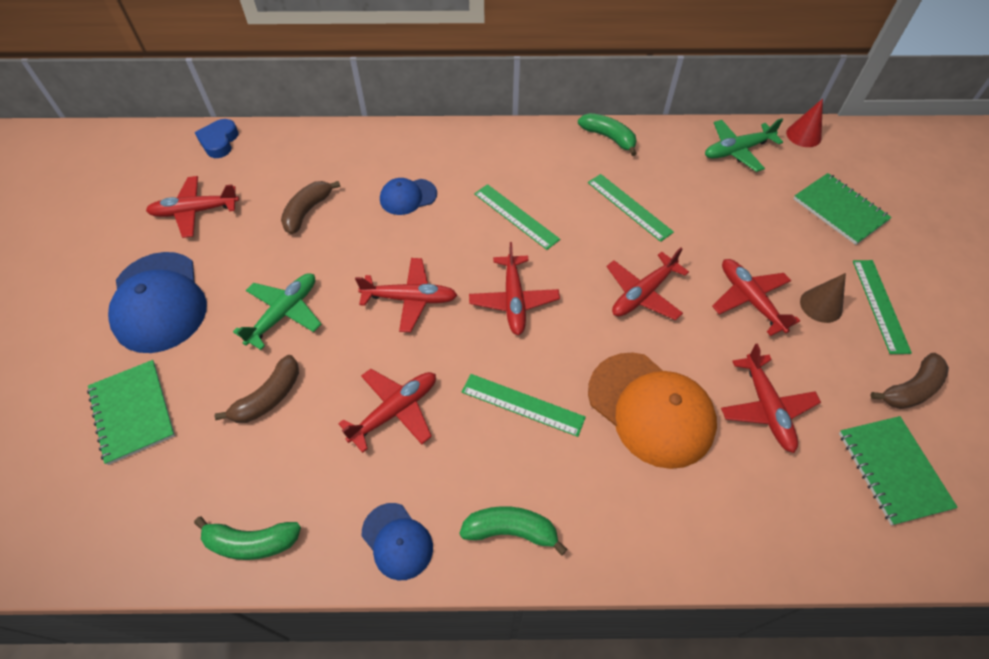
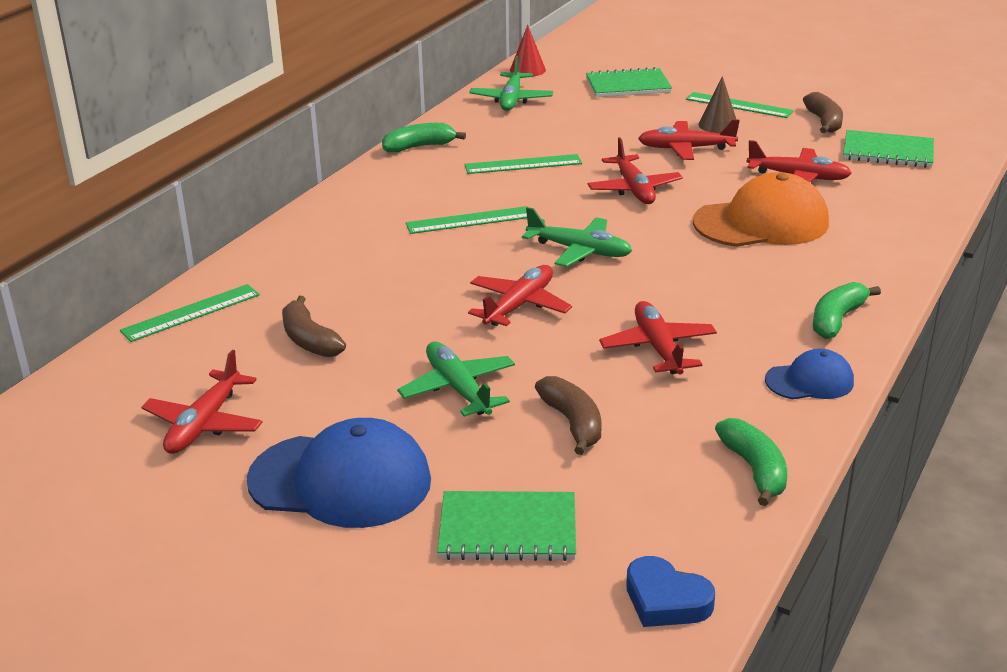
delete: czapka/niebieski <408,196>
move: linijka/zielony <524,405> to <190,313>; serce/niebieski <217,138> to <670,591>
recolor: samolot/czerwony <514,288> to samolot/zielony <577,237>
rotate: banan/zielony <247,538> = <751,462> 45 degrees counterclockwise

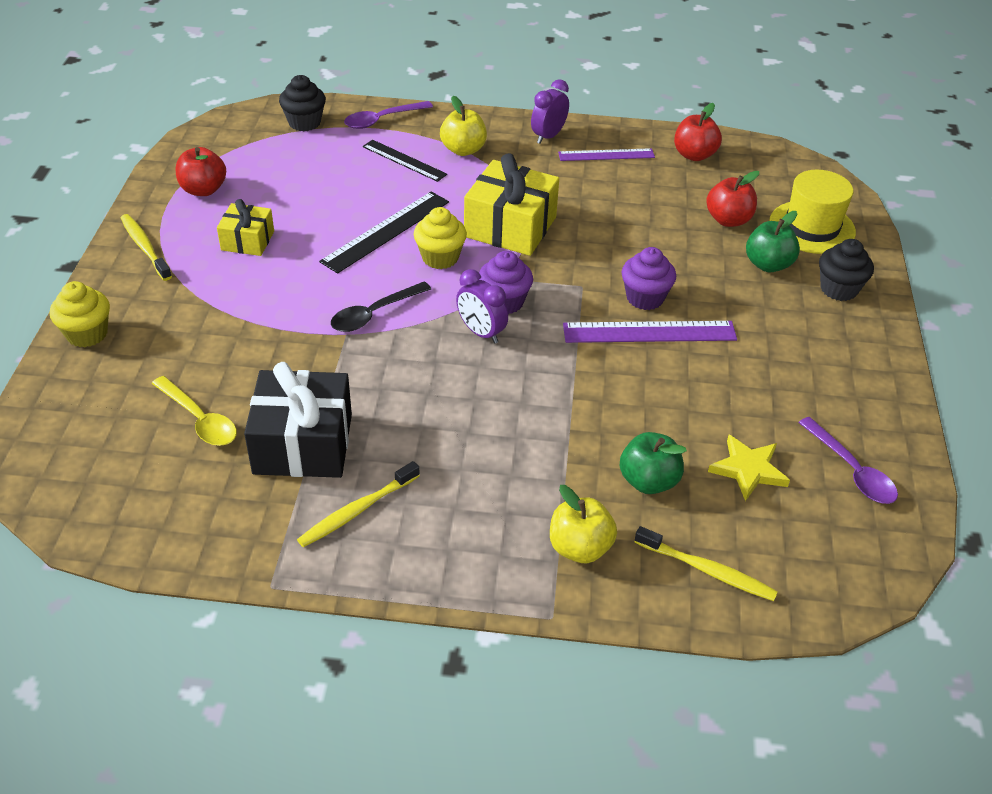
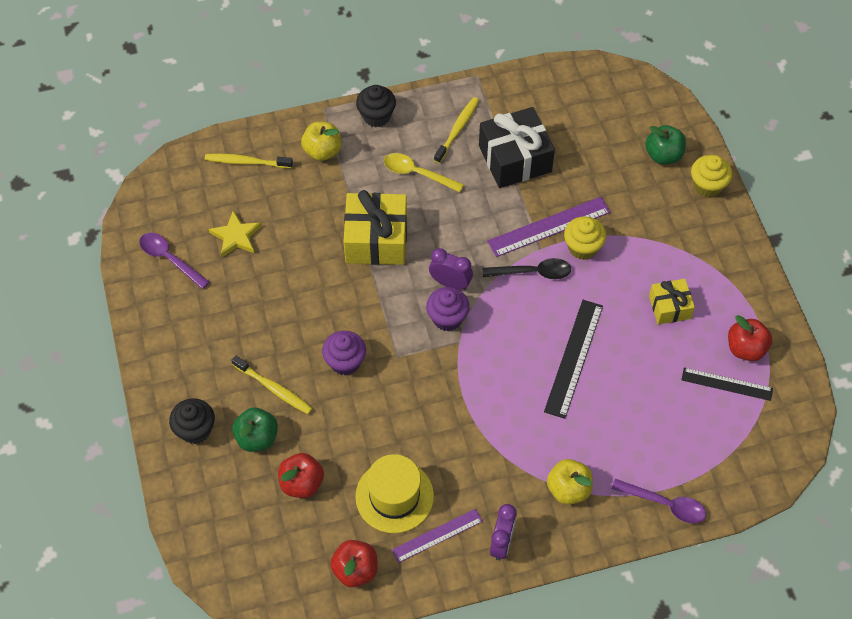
move: szczoteczka do zębów/żółty <146,247> to <272,384>; prezent/żółty <511,204> to <375,227>; kapelusz/żółty <812,212> to <394,493>; muffinka/czarny <302,103> to <376,106>; łyżka/żółty <194,411> to <424,172>; linijka/fioletowy <650,332> to <548,227>; muffinka/żółty <440,238> to <585,238>; jabłko/zielony <653,463> to <665,144>; linijka/czarny <405,161> to <727,384>
rotate: łyżka/czarny <381,307> = <527,268> 60 degrees clockwise; łyżka/fioletowy <388,115> = <659,501> 75 degrees clockwise

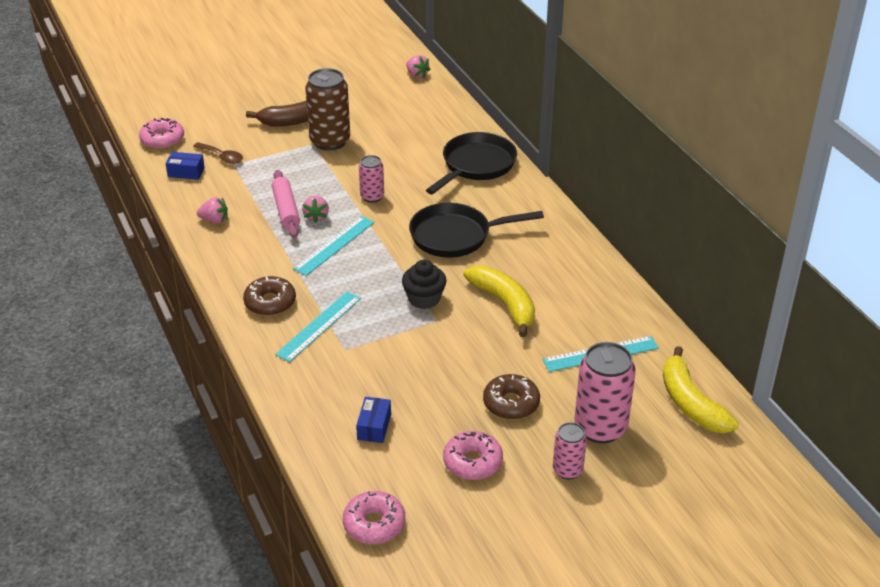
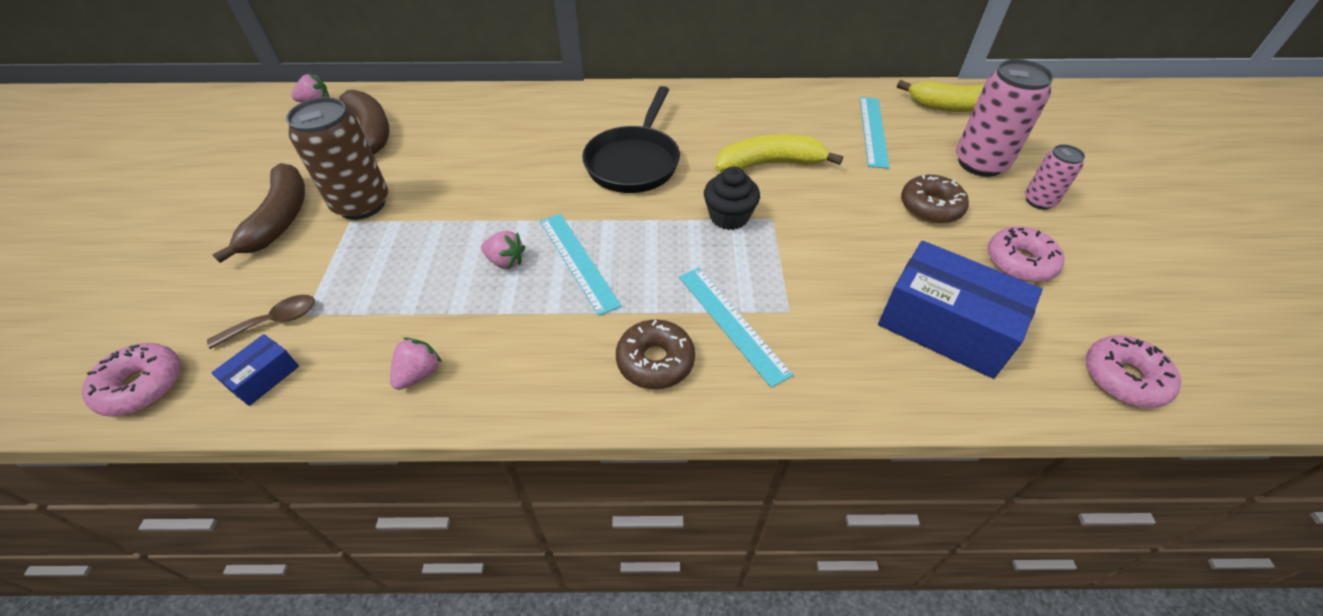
delete: wałek do ciasta/różowy <286,204>; puszka/różowy <371,179>; patelnia/czarny <471,163>
insert: banan/brązowy <364,122>
resize: pudełko/niebieski <373,420> = <960,310> x2.19

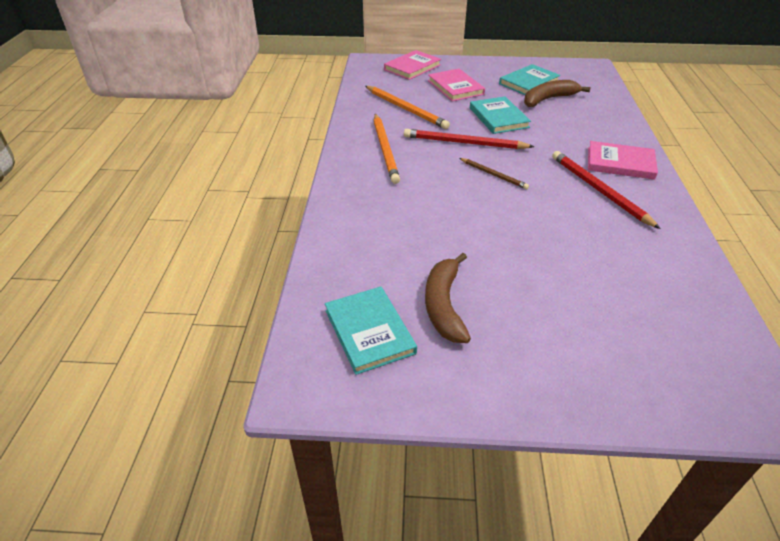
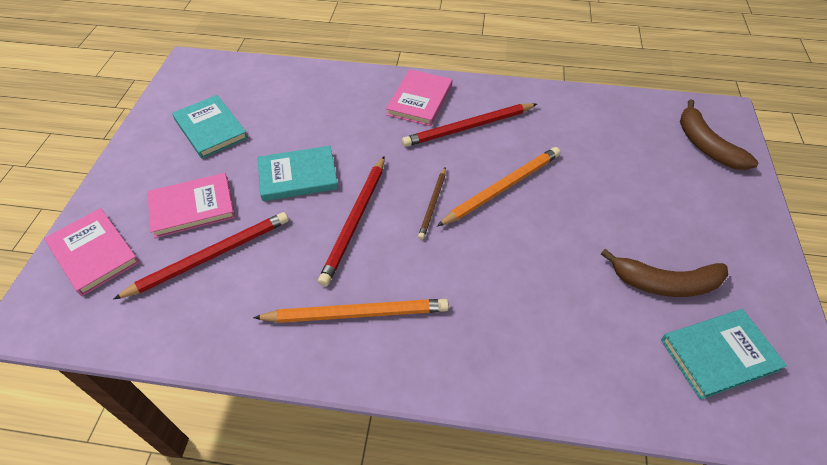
insert: ołówek/czerwony <201,256>
move: ołówek/pomarańczowy <407,107> to <498,187>; banan/brązowy <557,93> to <719,134>
rotate: ołówek/brązowy <494,173> = <432,204> 150 degrees clockwise

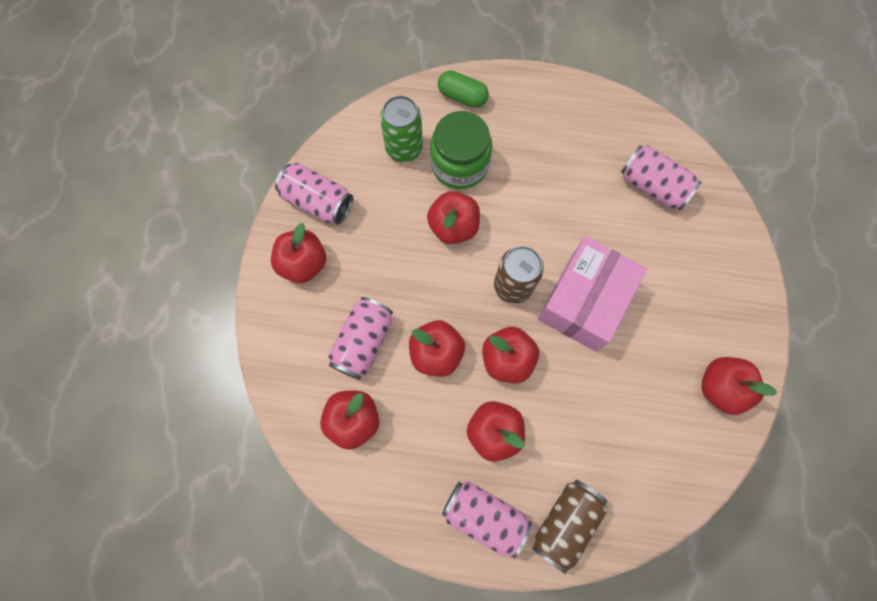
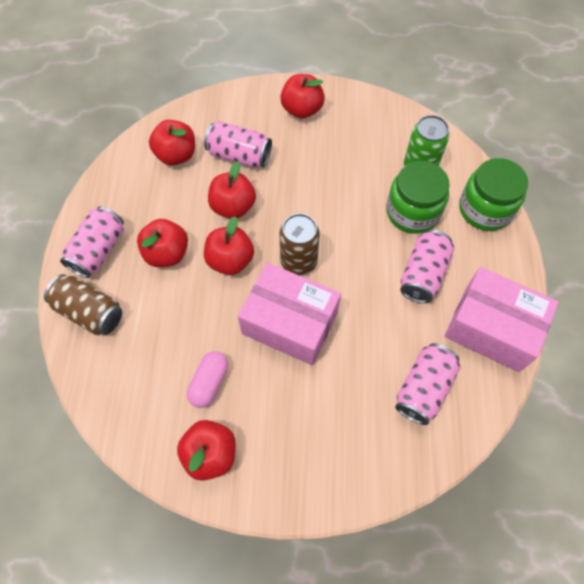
delete: jabłko/czerwony <453,217>
insert: kapsułka/różowy <207,379>; pudełko/różowy <502,319>
move: puszka/różowy <314,194> to <427,266>
replace: kapsułka/zielony <463,89> to słoik/zielony <493,194>

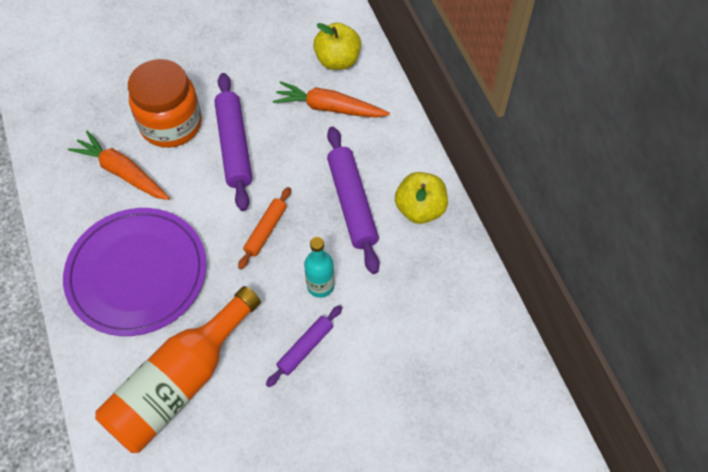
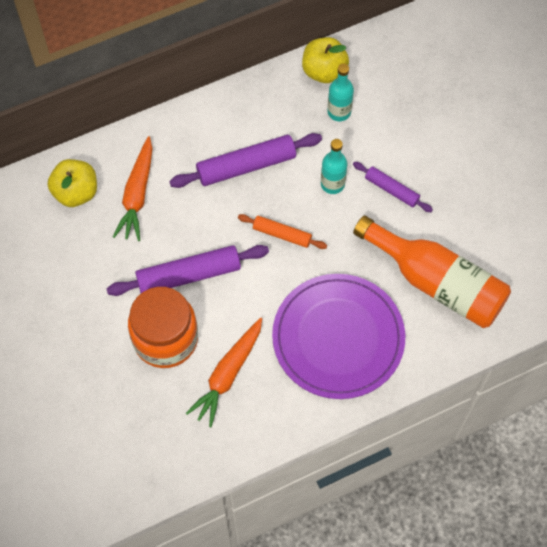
insert: butelka/turkusowy <341,92>
move: jabłko/żółty <421,198> to <325,60>

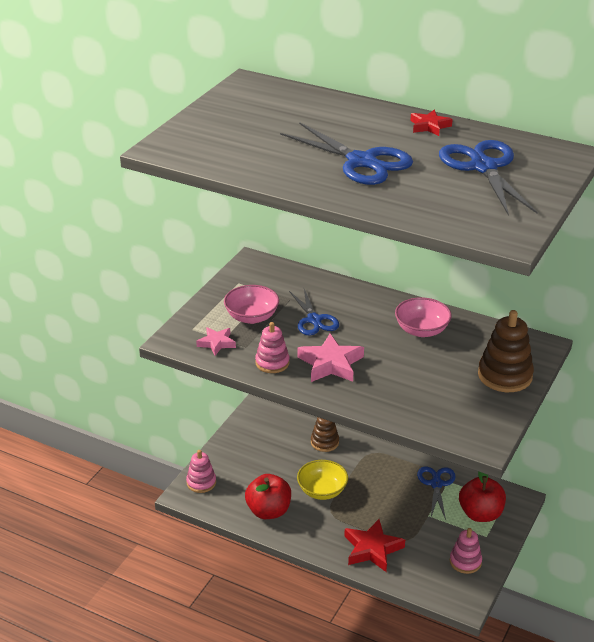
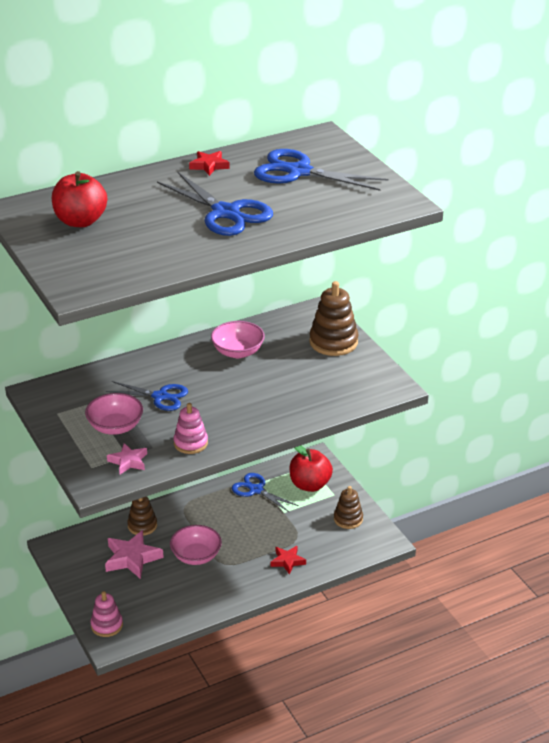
move: jabłko/czerwony <268,496> to <79,199>; gwiazda/różowy <331,358> to <134,554>
recolor: miska/żółty <322,480> to miska/różowy <196,545>; zabawka nakładanka/różowy <466,551> to zabawka nakładanka/brązowy <348,507>
rotate: nożyczki/niebieski <346,153> = <215,204> 60 degrees clockwise
resize: gwiazda/czerwony <374,545> = <288,560> x0.60

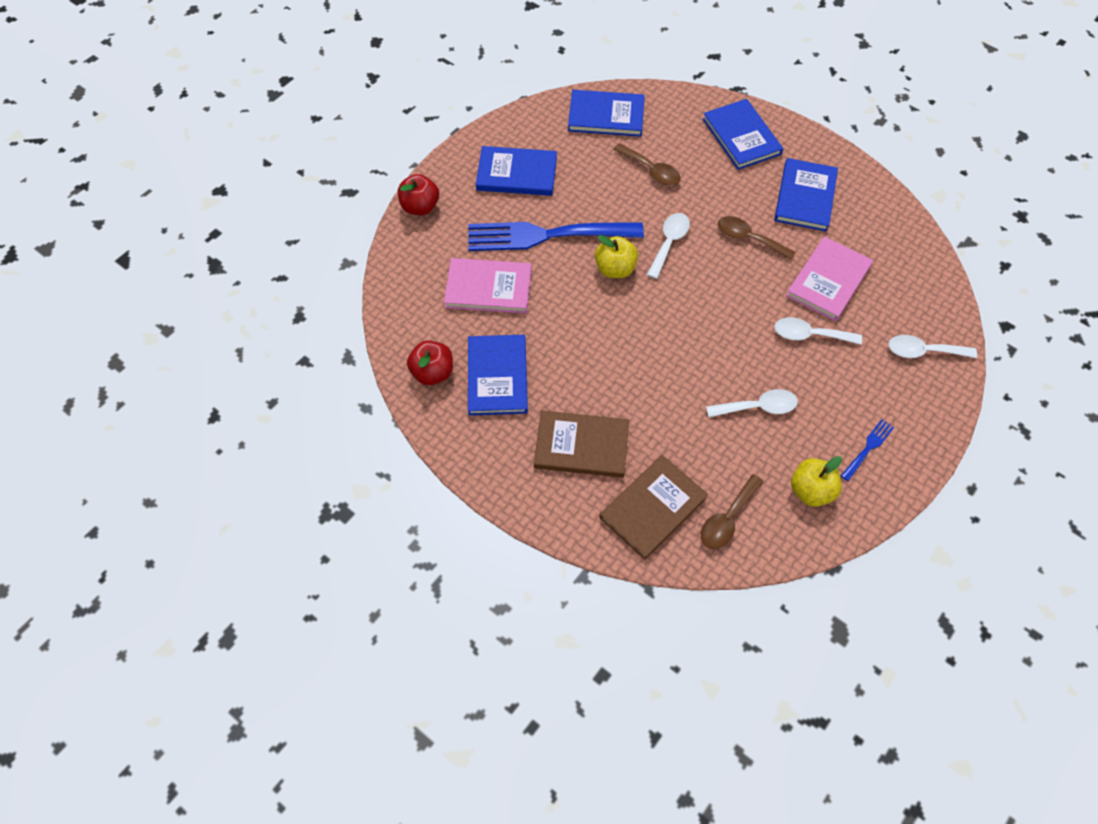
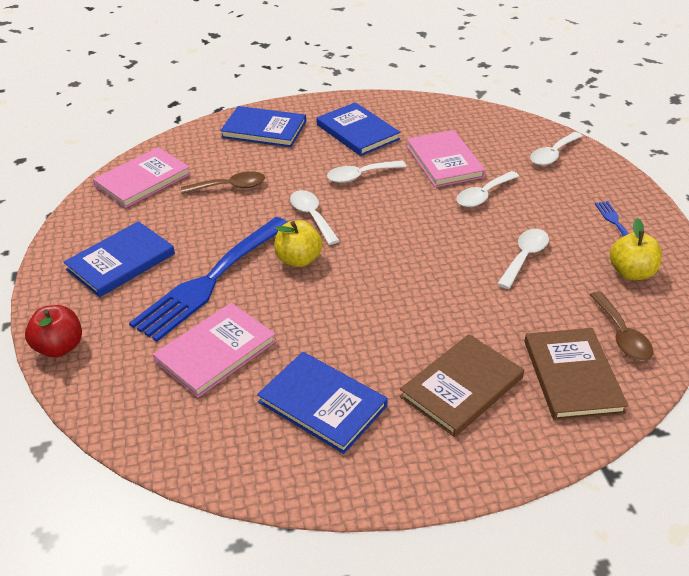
delete: jabłko/czerwony <430,362>
recolor: książka/niebieski <606,113> to książka/różowy <142,177>; łyżka/brązowy <756,238> to łyżka/biały <366,172>

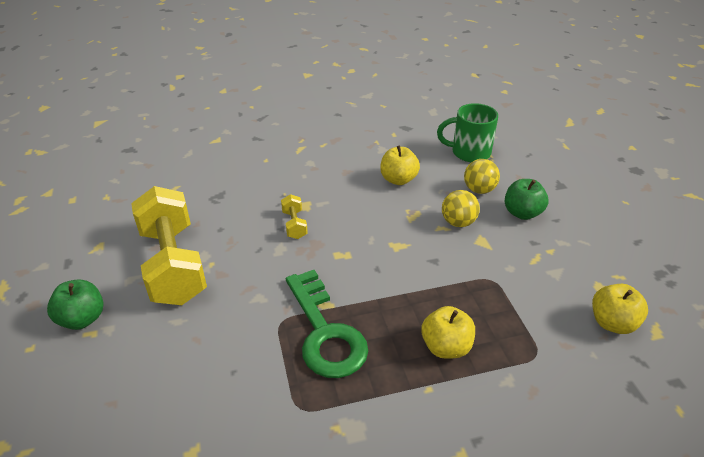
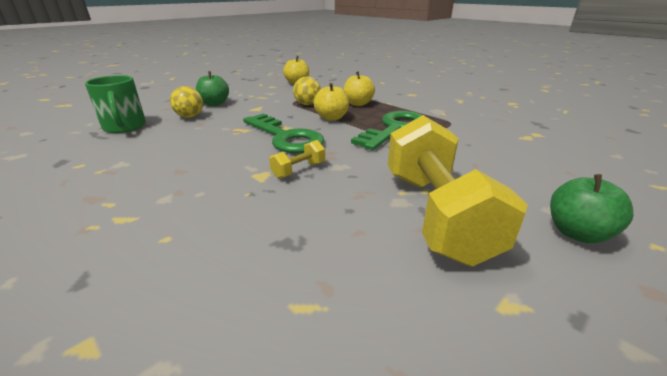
insert: klucz/zielony <283,133>
move: piłka/żółty <461,208> to <307,91>; jabłko/żółty <400,165> to <331,102>
rotate: hantel/żółty <169,245> = <458,190> 45 degrees counterclockwise

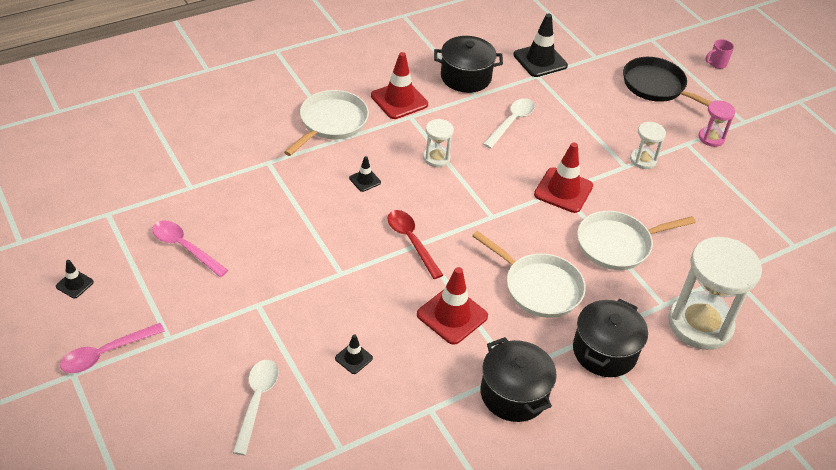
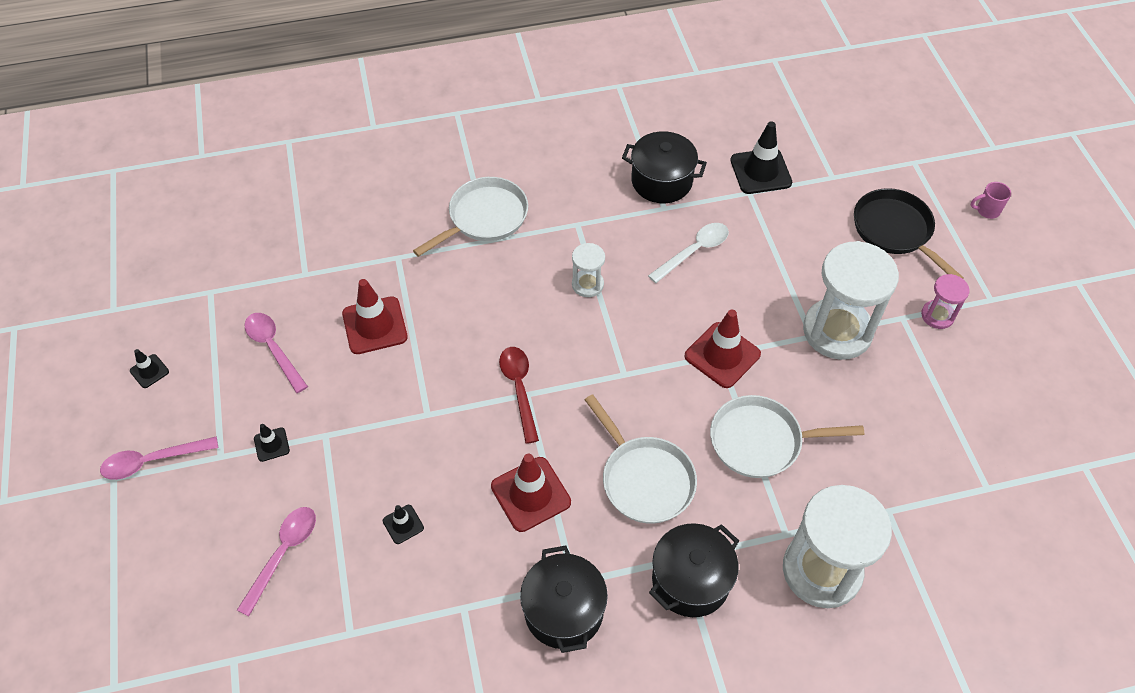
move: pachołek/czarny <365,174> to <272,443>; pachołek/czerwony <399,85> to <375,316>
recolor: łyżka/biały <255,407> to łyżka/różowy <276,561>
resize: klepsydra/biały <648,145> = <851,300> x2.09

